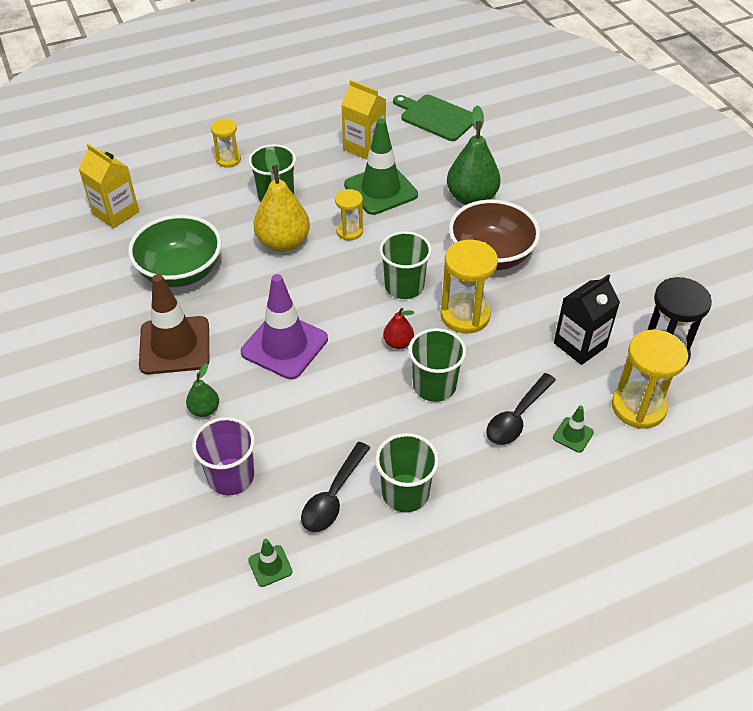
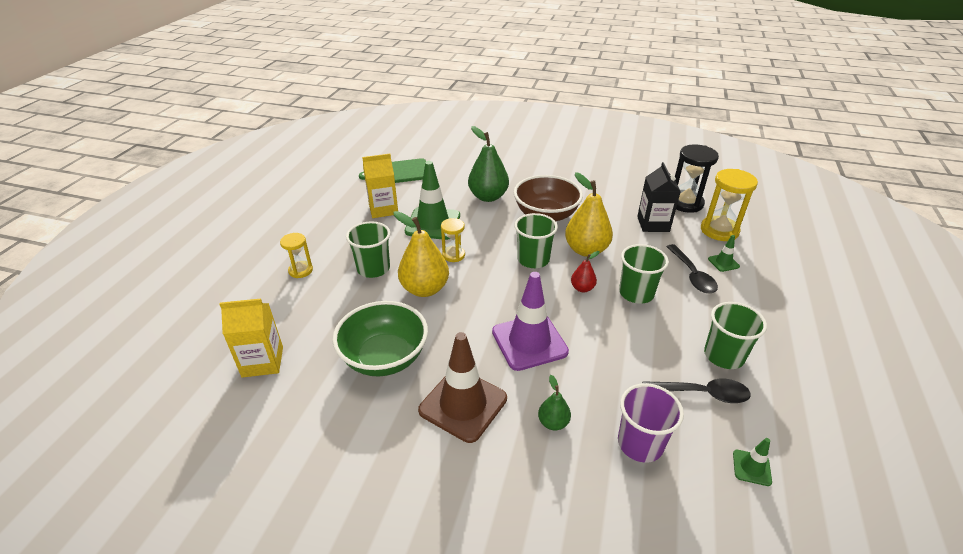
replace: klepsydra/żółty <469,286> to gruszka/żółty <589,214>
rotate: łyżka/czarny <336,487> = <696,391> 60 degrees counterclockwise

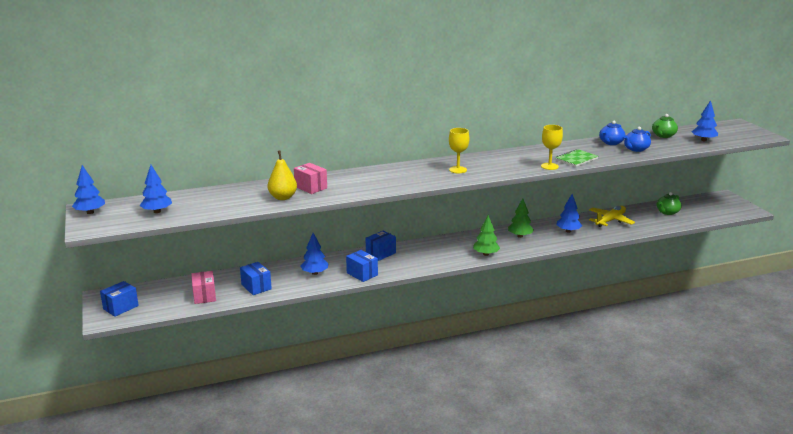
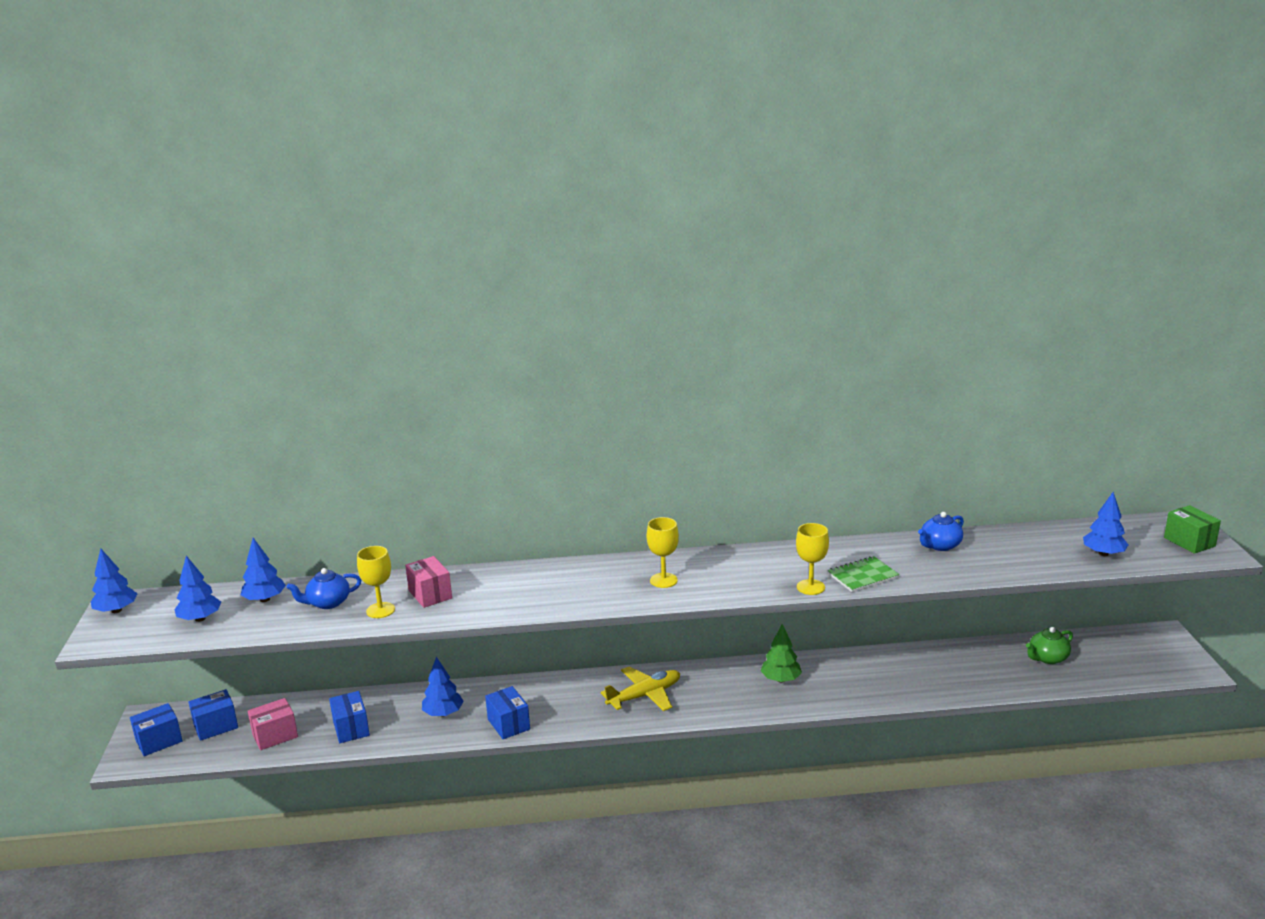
delete: drzewko/zielony <486,235>; imbryk/zielony <665,126>
insert: pudełko/zielony <1192,529>
move: pudełko/niebieski <381,246> to <213,715>; drzewko/niebieski <569,213> to <263,570>; imbryk/niebieski <637,139> to <323,588>; samolot/żółty <612,216> to <640,688>
replace: gruszka/żółty <282,175> to kielich/żółty <376,582>
rotate: pudełko/różowy <203,287> = <273,724> 60 degrees clockwise

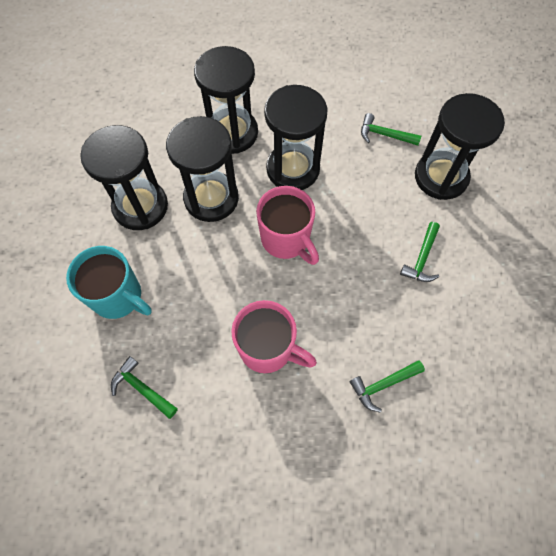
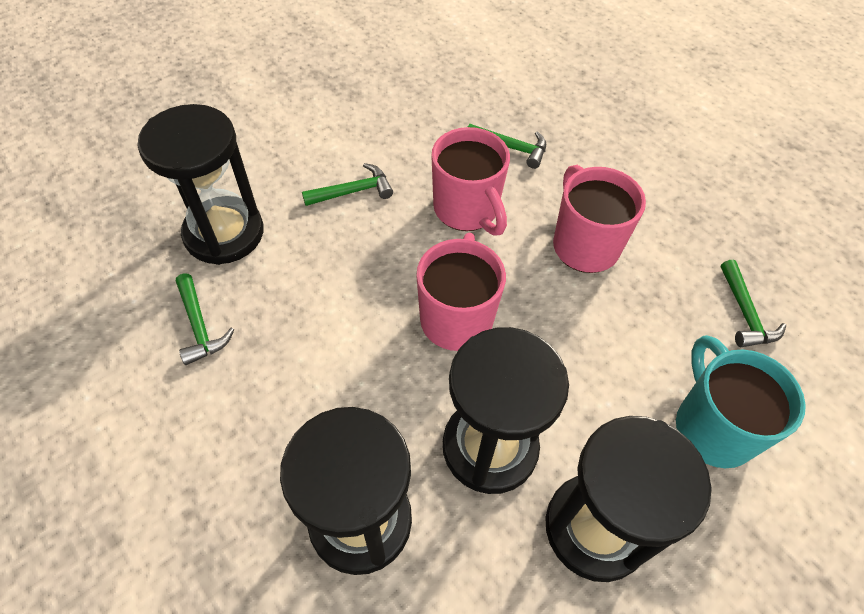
delete: klepsydra/czarny <295,137>
insert: kubek/różowy <470,181>

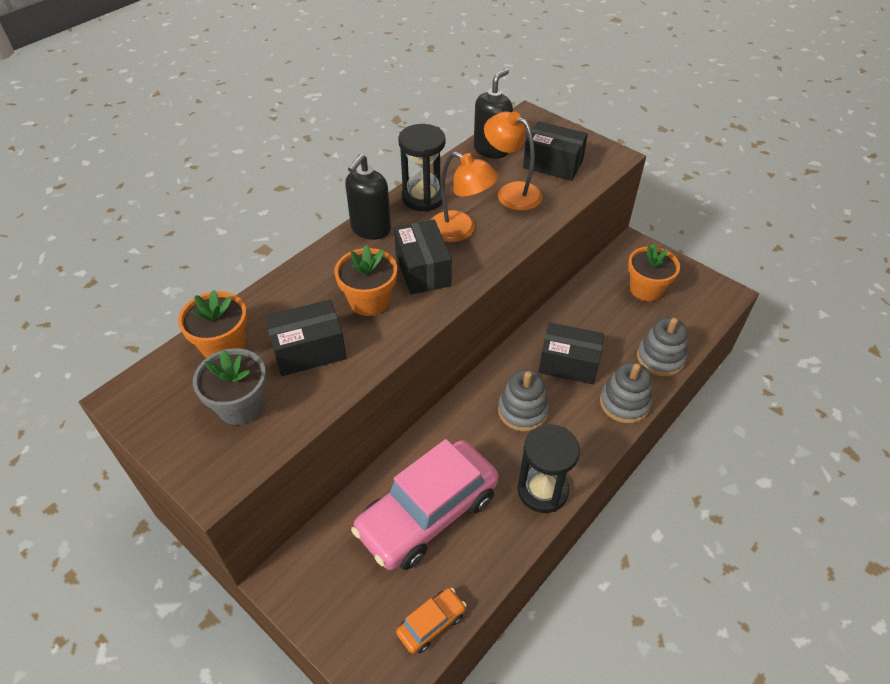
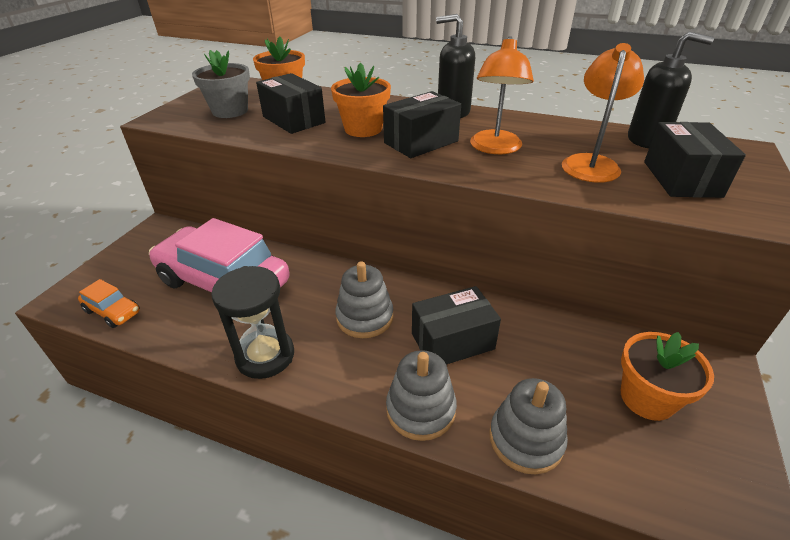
delete: klepsydra/czarny <421,168>
rotate: pudełko/czarny <571,353> = <456,325> 75 degrees clockwise

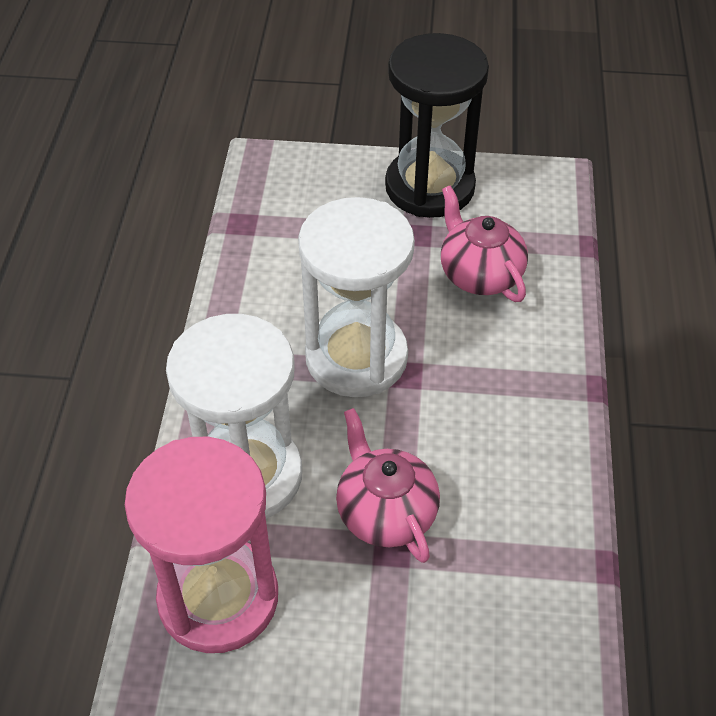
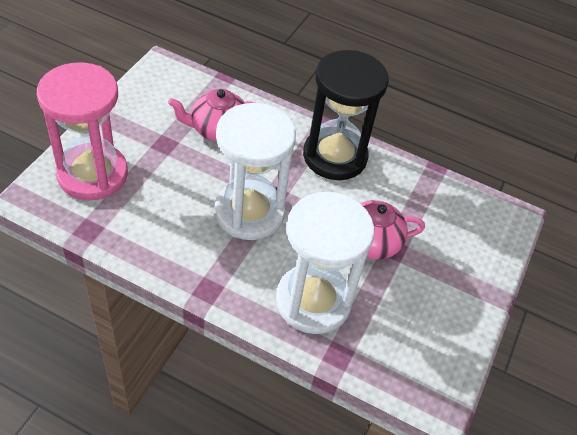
move: klepsydra/różowy <201,545> to <82,131>; klepsydra/czarny <437,125> to <346,115>

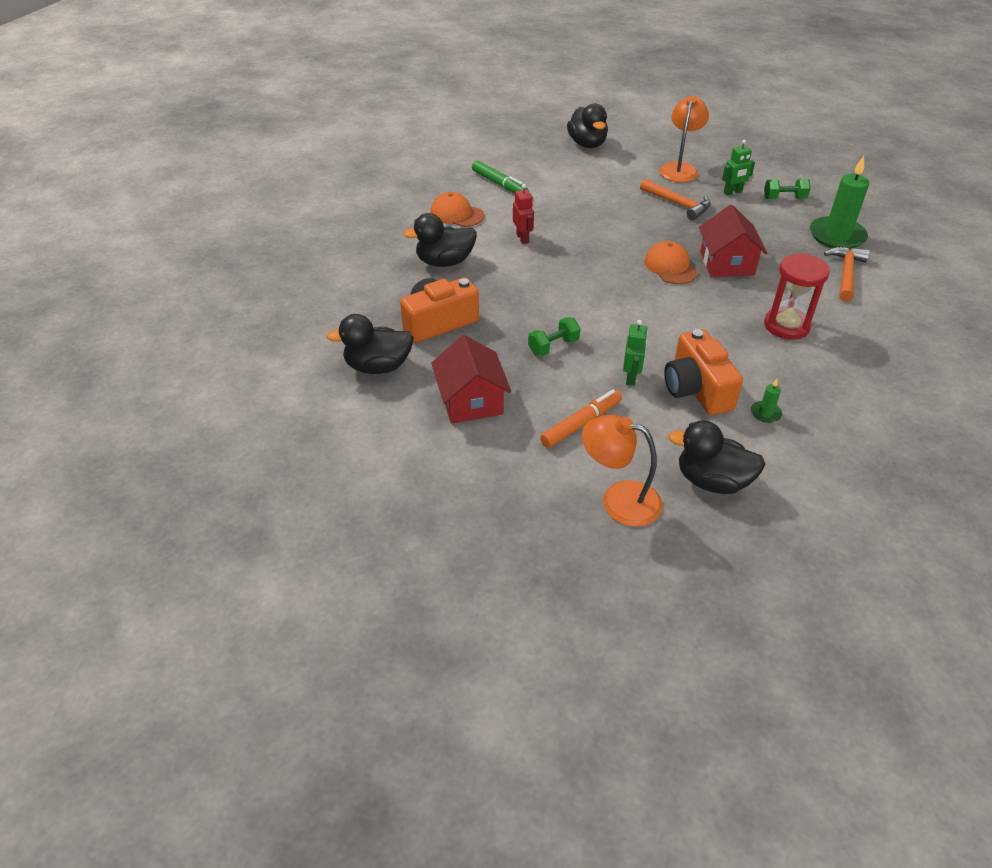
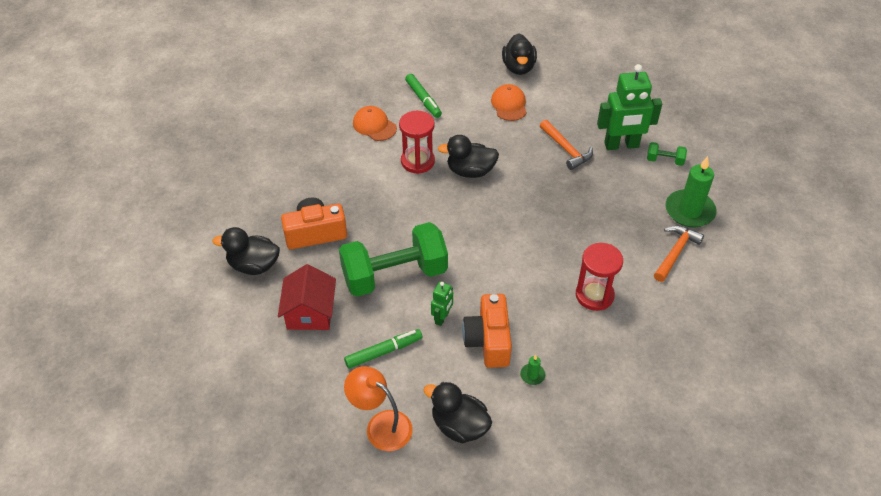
delete: lampka/pomarańczowy <684,139>; domek/czerwony <733,241>
move: kaczka/czarny <440,240> to <468,156>; czapka/pomarańczowy <671,262> to <509,102>
replace: robot/czerwony <523,214> to klepsydra/czerwony <417,142>
recolor: flamaster/pomarańczowy <581,418> to flamaster/zielony <383,348>
resize: hantel/zielony <554,336> = <393,259> x2.45; robot/zielony <738,168> = <629,107> x2.02

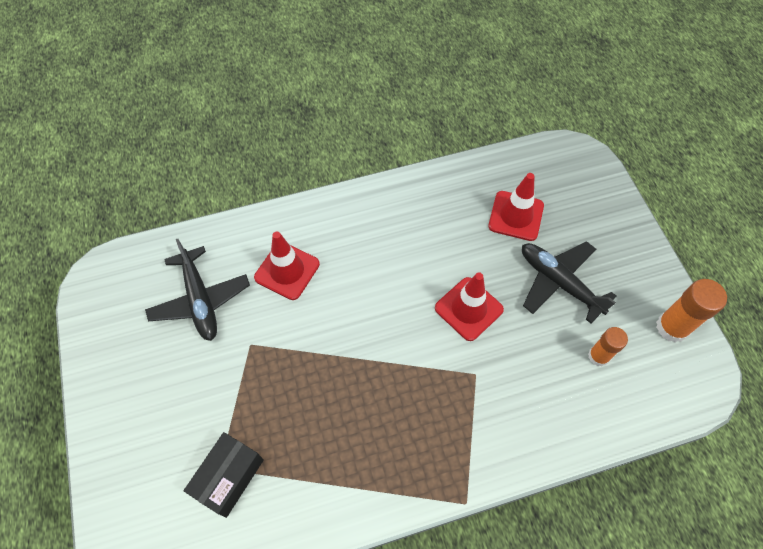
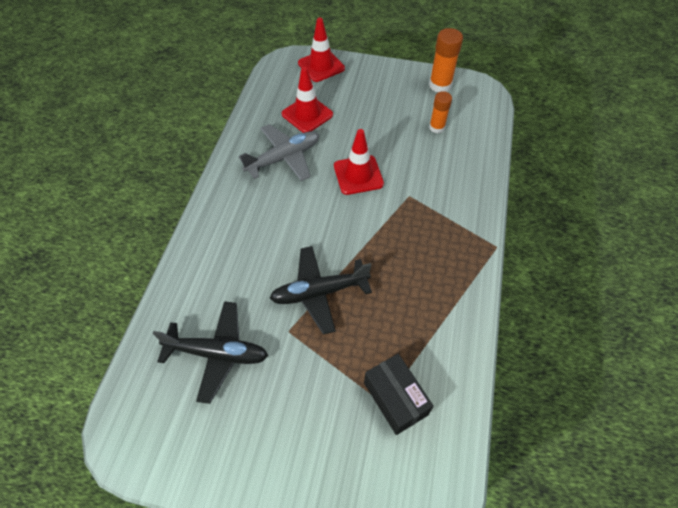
insert: samolot/szary <278,152>
move: samolot/czarny <569,282> to <321,290>; pachołek/czerwony <287,265> to <321,50>

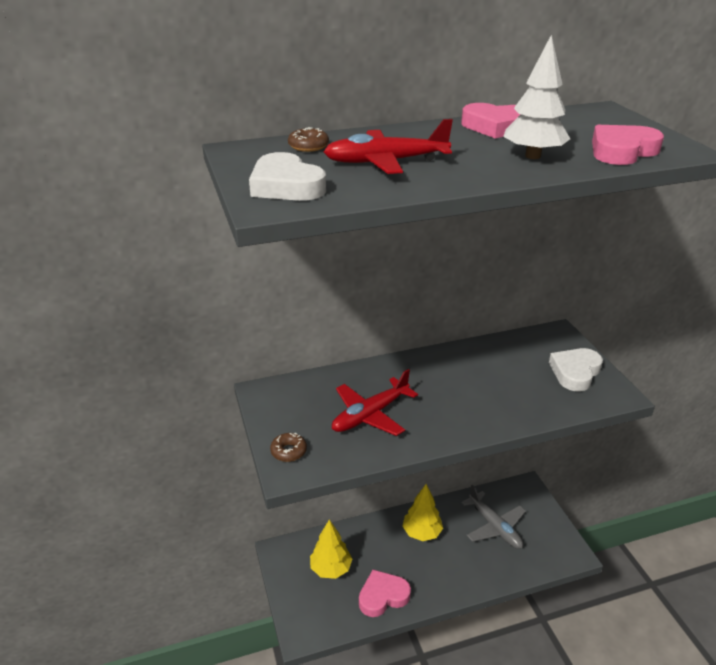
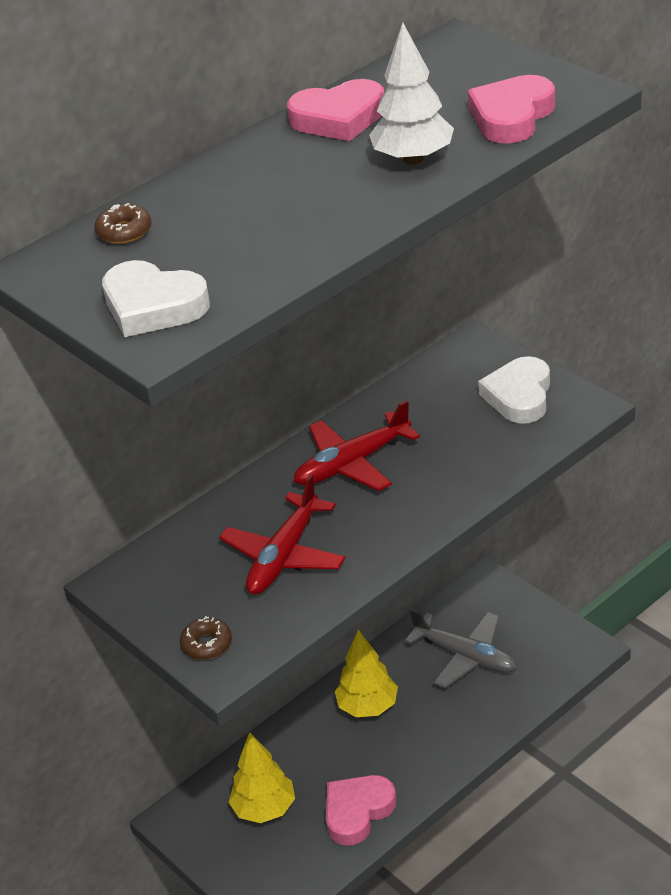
move: samolot/czerwony <388,146> to <357,445>

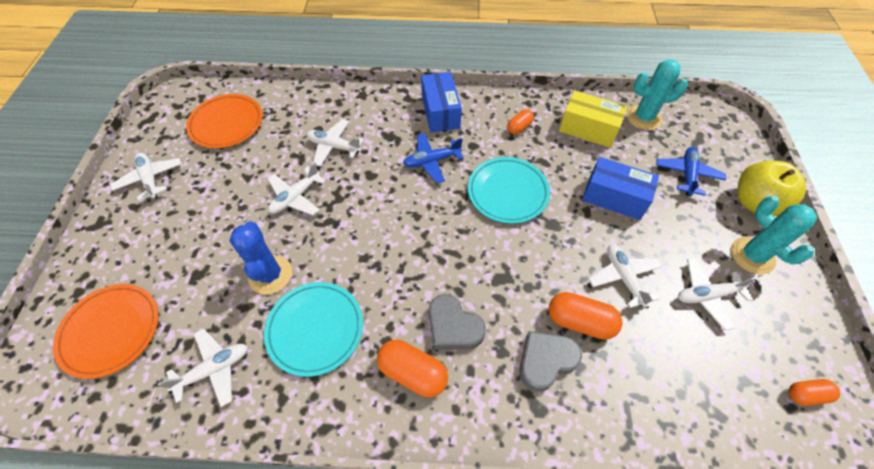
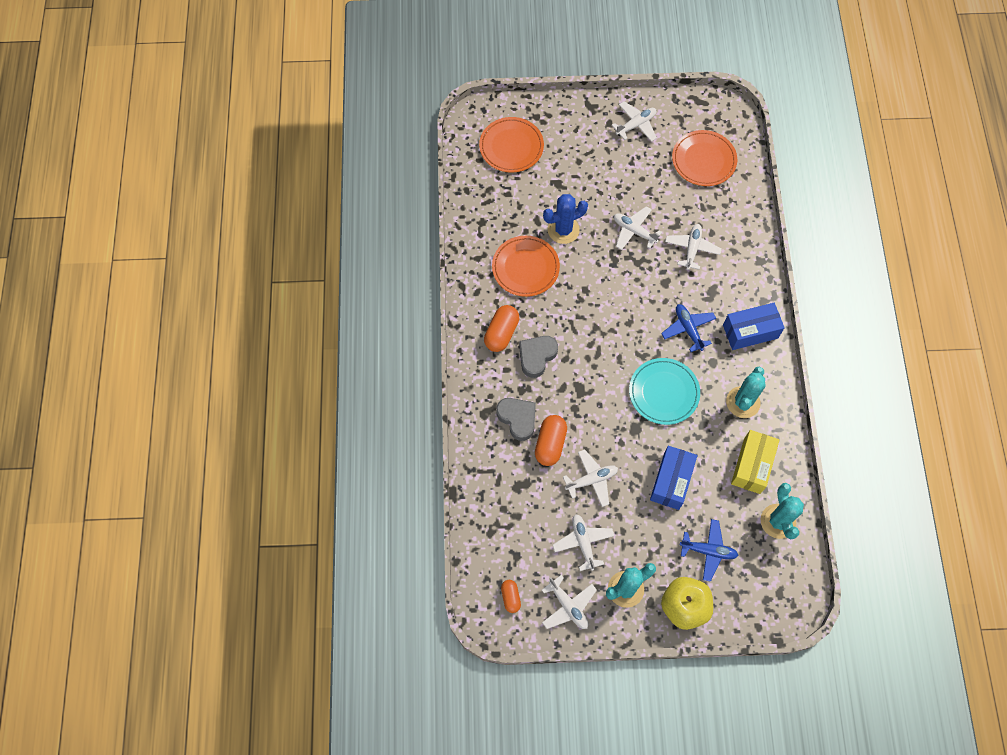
move: samolot/biały <203,368> to <569,602>
replace: kapsułka/pomarańczowy <520,121> to kaktus/turkusowy <745,392>
recolor: talerz/turkusowy <313,329> to talerz/pomarańczowy <526,266>

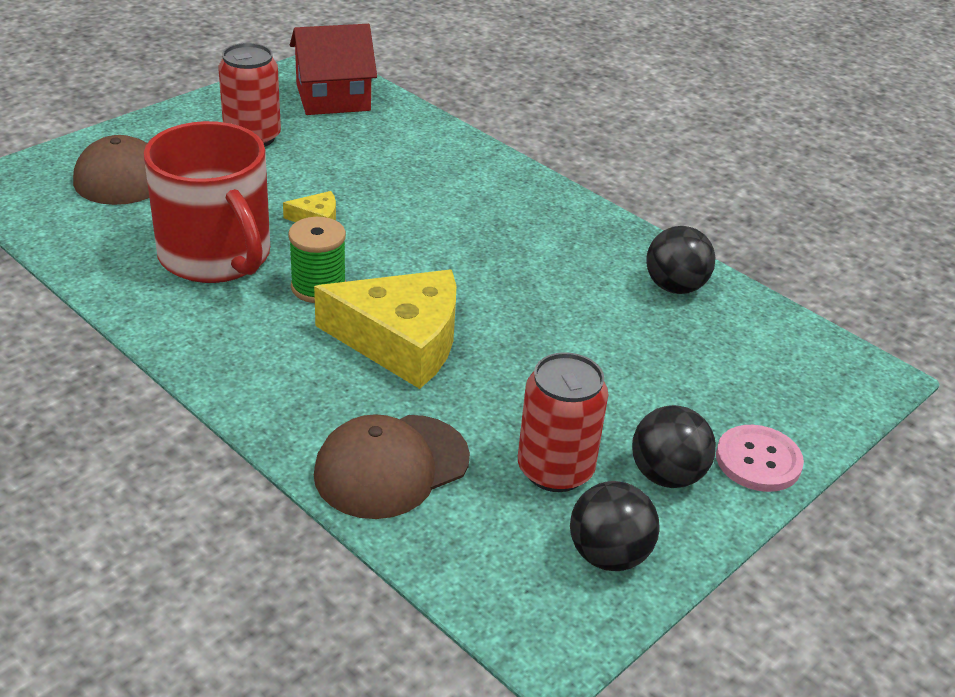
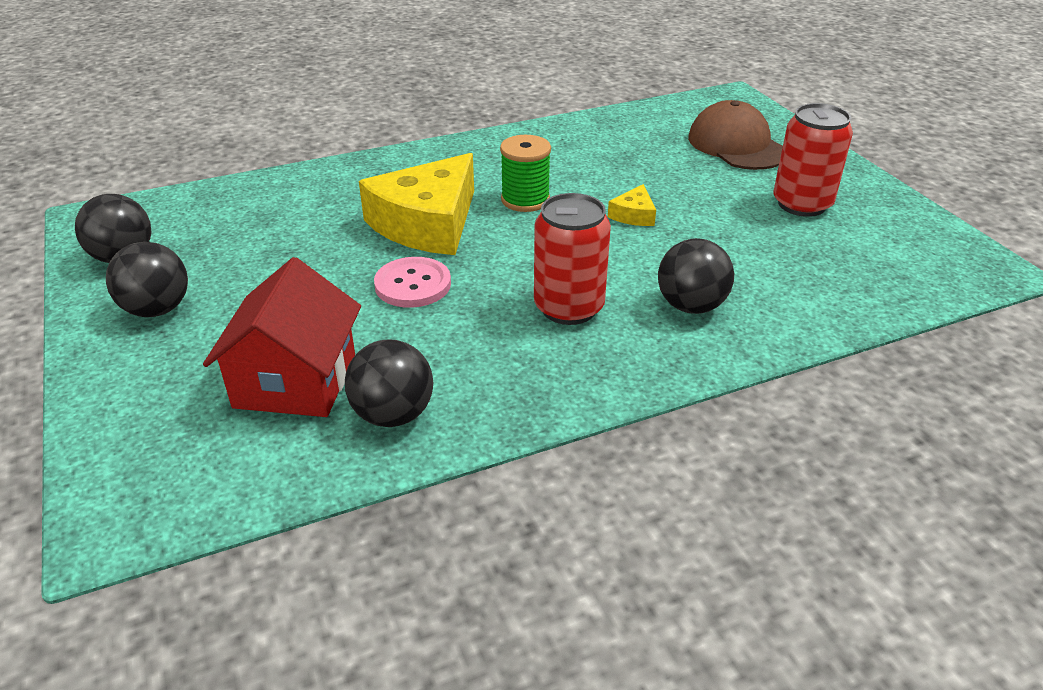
delete: kubek/czerwony <206,202>; czapka/brązowy <392,466>
insert: piłka/czarny <696,276>
move: domek/czerwony <333,69> to <282,337>; guzik/różowy <760,458> to <412,282>; puszka/czerwony <563,422> to <572,259>

